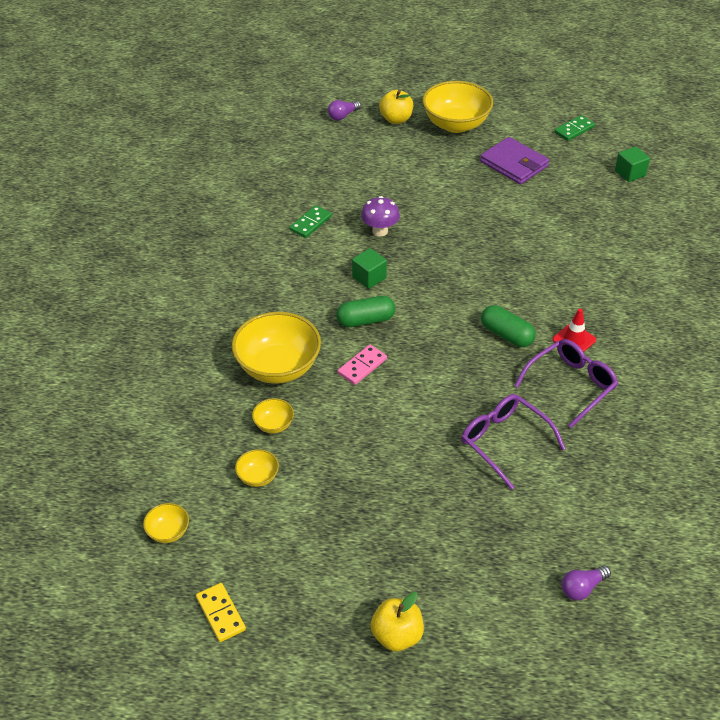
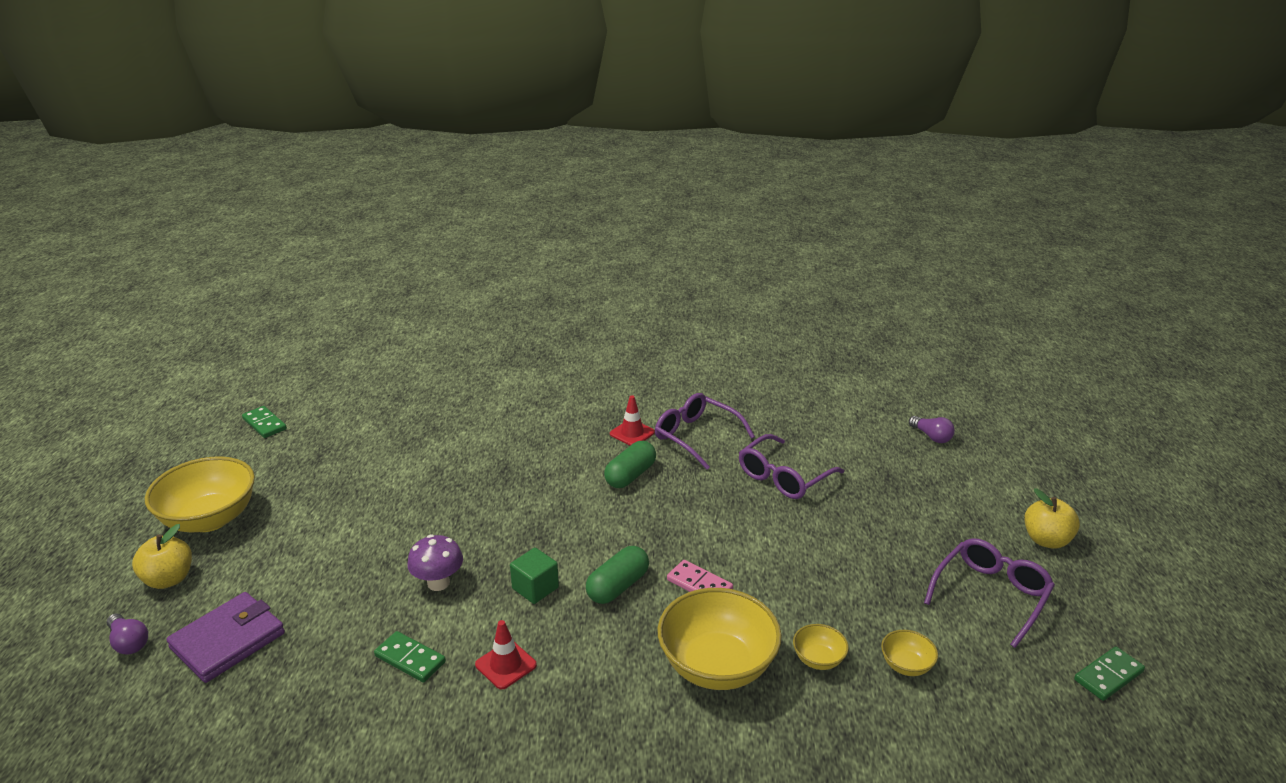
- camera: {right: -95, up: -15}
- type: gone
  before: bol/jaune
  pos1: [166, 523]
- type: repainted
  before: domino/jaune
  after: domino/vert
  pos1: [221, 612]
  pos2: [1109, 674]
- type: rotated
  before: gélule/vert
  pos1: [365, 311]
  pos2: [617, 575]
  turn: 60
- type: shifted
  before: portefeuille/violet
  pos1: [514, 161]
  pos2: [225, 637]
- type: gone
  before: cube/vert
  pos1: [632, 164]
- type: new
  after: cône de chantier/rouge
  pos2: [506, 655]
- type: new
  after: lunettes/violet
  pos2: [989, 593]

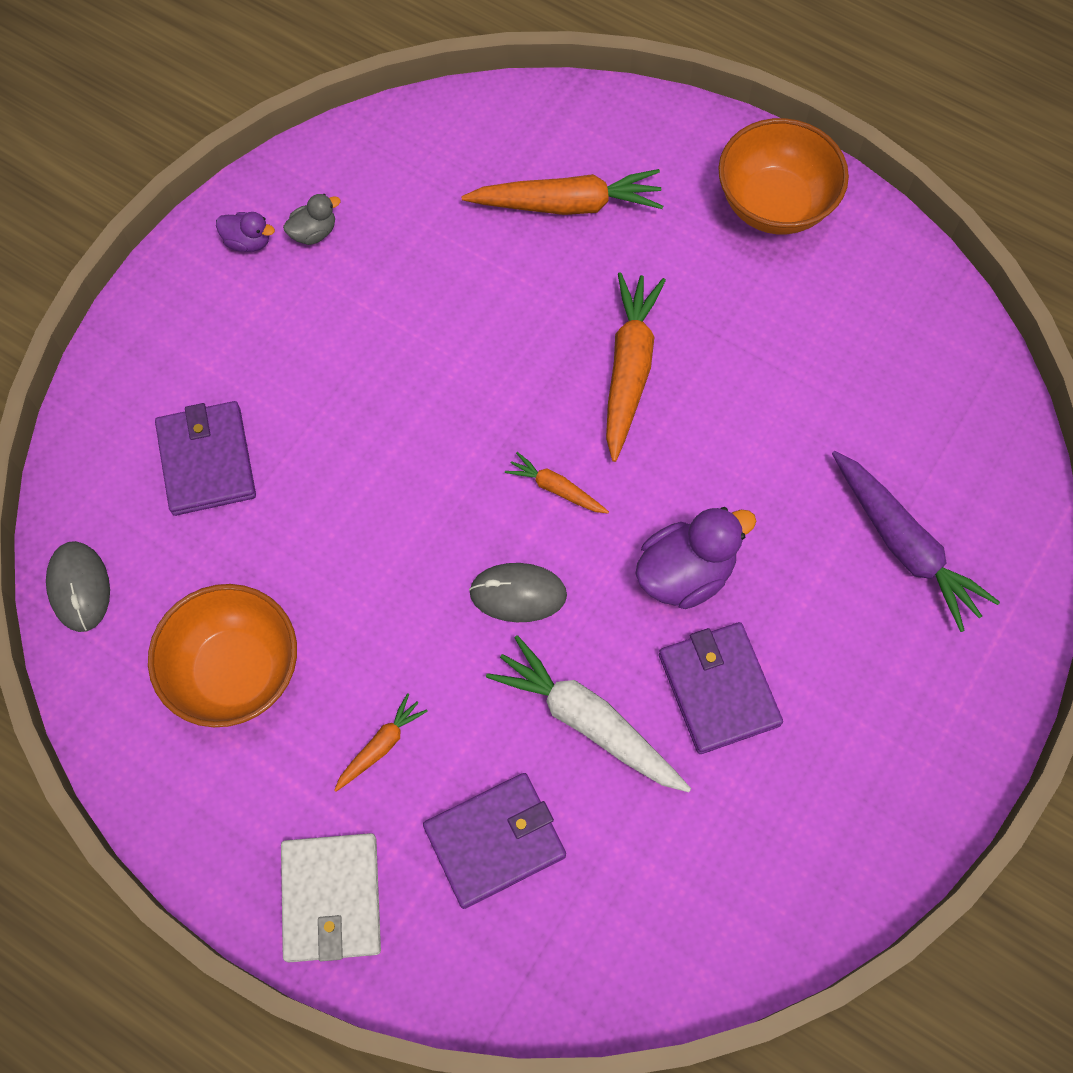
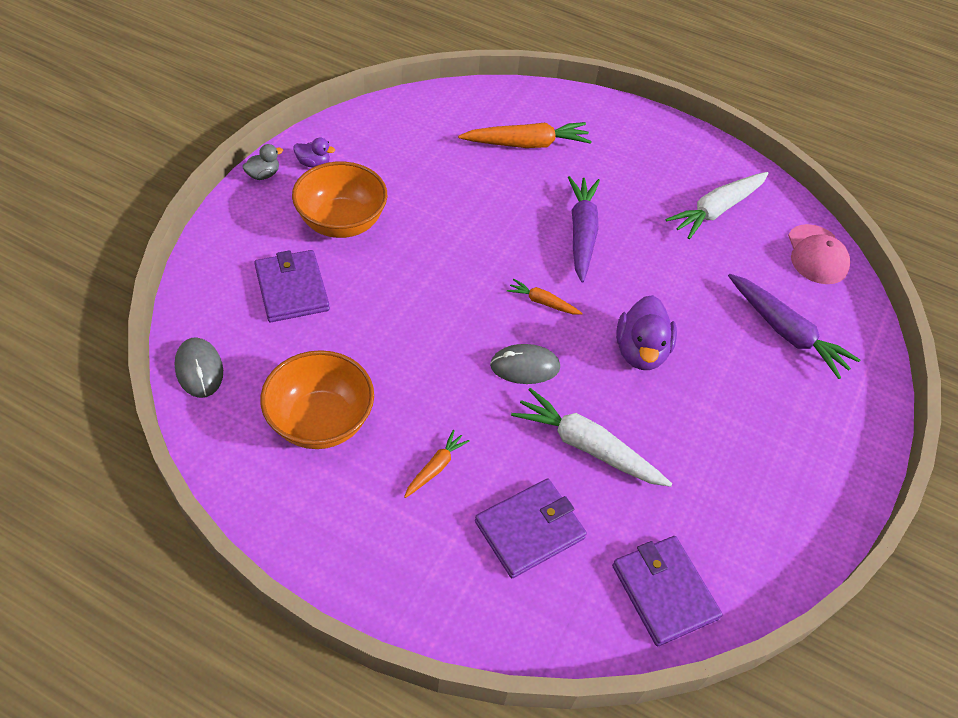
- camera: {right: -10, up: -15}
- type: gone
  before: portefeuille/blanc
  pos1: [331, 897]
- type: shifted
  before: canard/gris
  pos1: [312, 219]
  pos2: [262, 162]
- type: repainted
  before: carotte/orange
  after: carotte/violet
  pos1: [636, 367]
  pos2: [584, 229]
- type: rotated
  before: canard/violet
  pos1: [695, 558]
  pos2: [646, 332]
  turn: 135
- type: shifted
  before: portefeuille/violet
  pos1: [721, 688]
  pos2: [667, 591]
- type: shifted
  before: bol/orange
  pos1: [783, 176]
  pos2: [339, 200]
- type: new
  after: carotte/blanc
  pos2: [716, 205]
- type: new
  after: casquette/rose
  pos2: [819, 254]

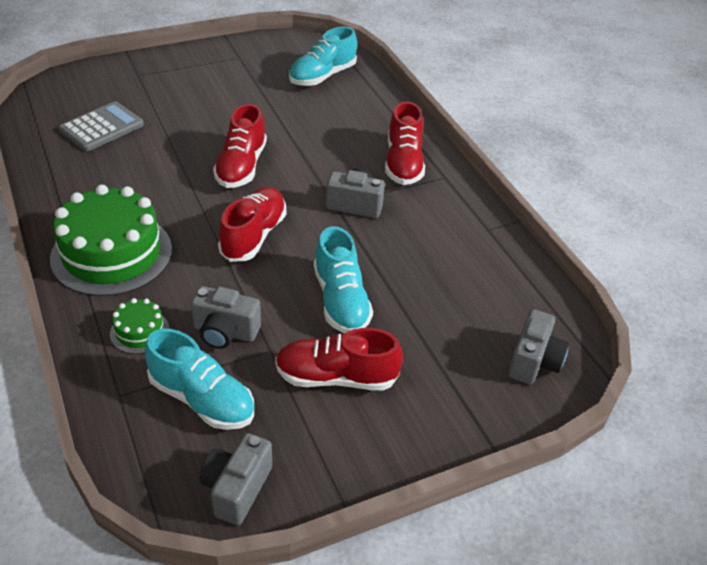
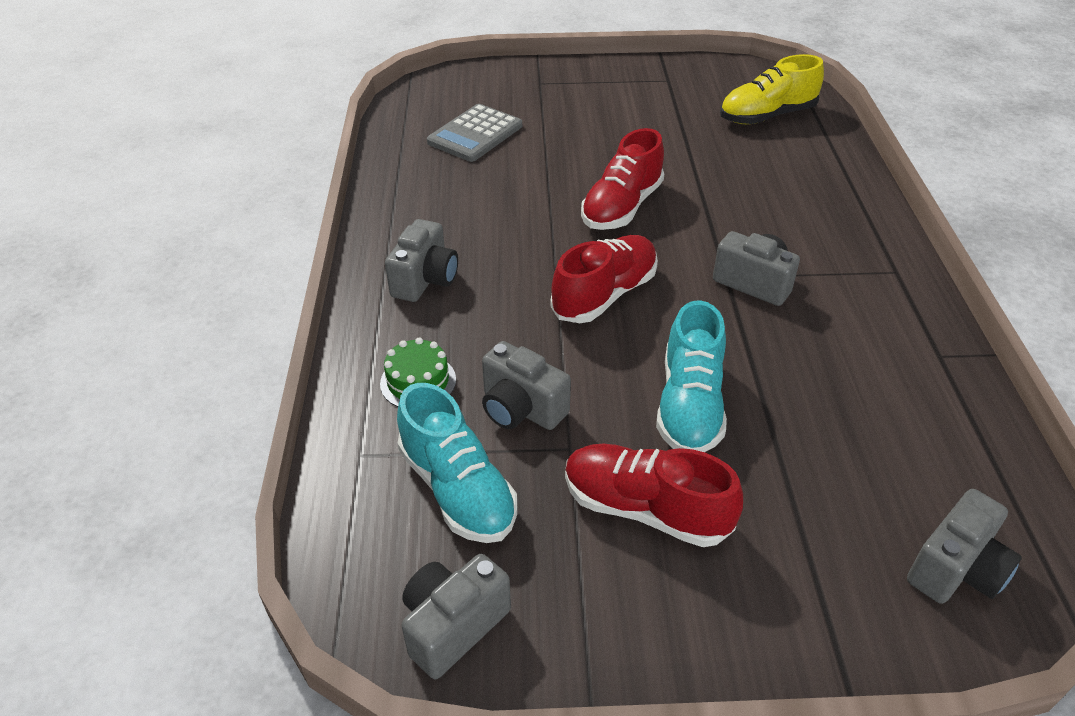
- camera: {right: 25, up: 0}
- type: swapped
  before: gâteau/vert
  after: appareil photo/gris
  pos1: [111, 240]
  pos2: [421, 260]
- type: rotated
  before: calculatrice/gris
  pos1: [101, 126]
  pos2: [474, 133]
  turn: 150
- type: repainted
  before: chaussure/turquoise
  after: chaussure/jaune
  pos1: [323, 56]
  pos2: [772, 89]
- type: gone
  before: chaussure/rouge
  pos1: [405, 143]

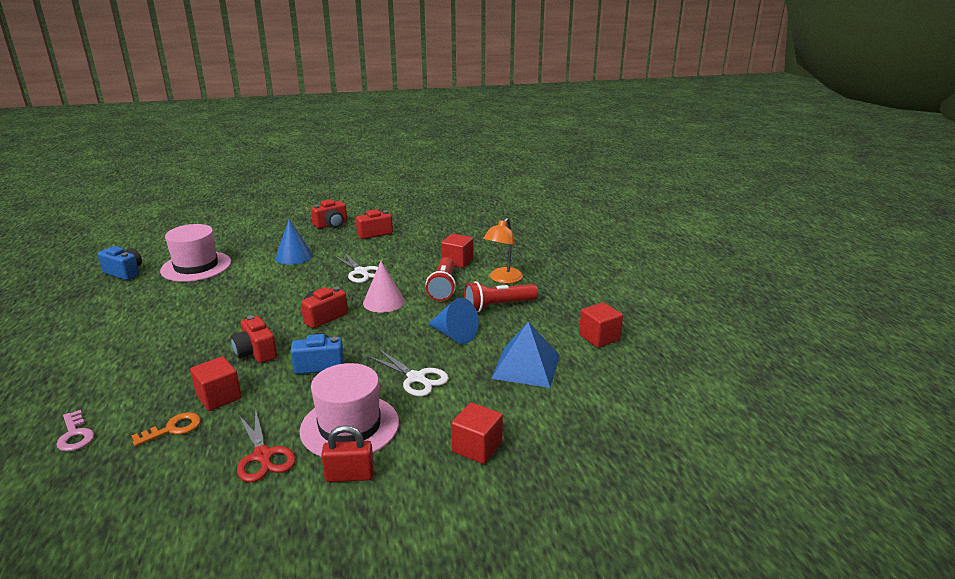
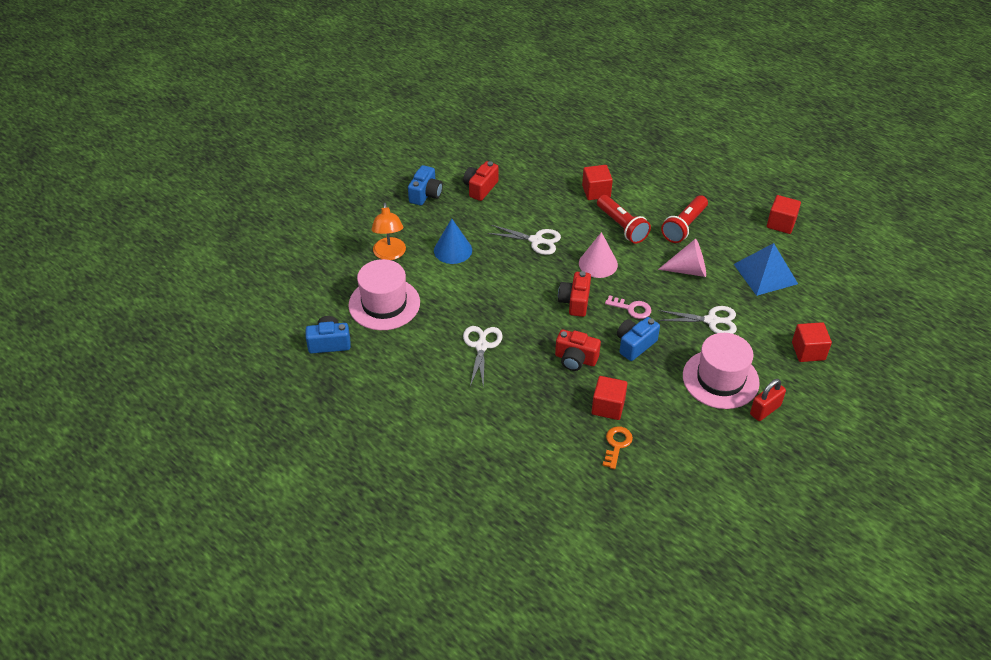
- camera: {right: -35, up: 20}
- type: shifted
  before: clé/rose
  pos1: [75, 430]
  pos2: [628, 307]
- type: gone
  before: ciseaux/rouge
  pos1: [266, 445]
- type: repainted
  before: appareil photo/rouge
  after: appareil photo/bleu
  pos1: [329, 214]
  pos2: [425, 185]
- type: repainted
  before: cône/bleu
  after: cône/rose
  pos1: [453, 321]
  pos2: [682, 258]
- type: shifted
  before: lampe/orange
  pos1: [503, 251]
  pos2: [388, 231]
- type: new
  after: ciseaux/blanc
  pos2: [482, 357]

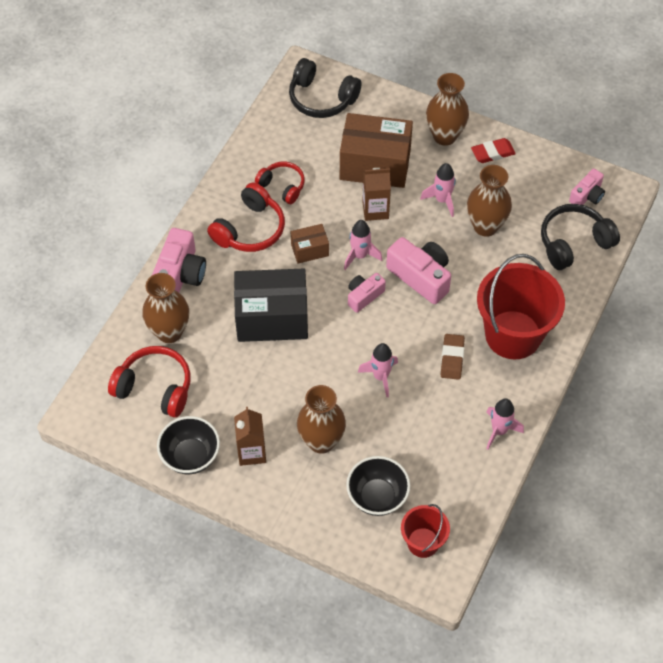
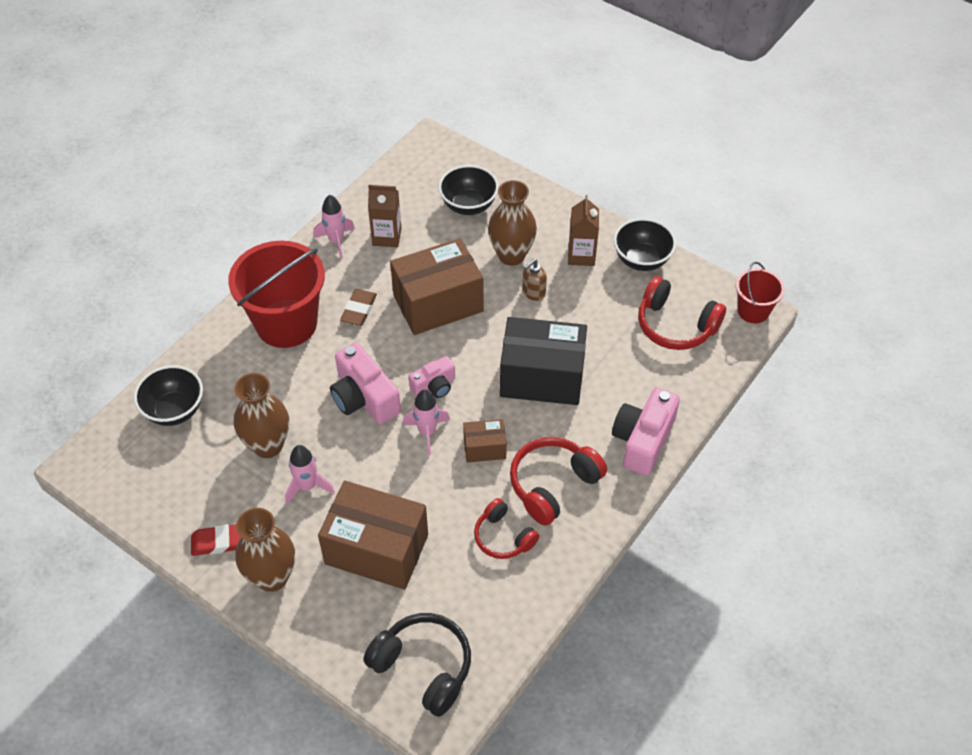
- camera: {right: -170, up: -5}
- type: gone
  before: vase/marron
  pos1: [165, 308]
- type: swapped
  before: fusée/rose
  after: boîte/marron
  pos1: [378, 370]
  pos2: [436, 286]
- type: shifted
  before: brique de lait/marron
  pos1: [376, 194]
  pos2: [384, 216]
- type: shifted
  before: seau/rouge
  pos1: [425, 531]
  pos2: [760, 292]
- type: swapped
  before: casque audio/noir
  after: bol/noir
  pos1: [580, 237]
  pos2: [168, 395]
- type: gone
  before: appareil photo/rose
  pos1: [587, 186]
- type: new
  after: distributeur de savon/marron
  pos2: [534, 280]

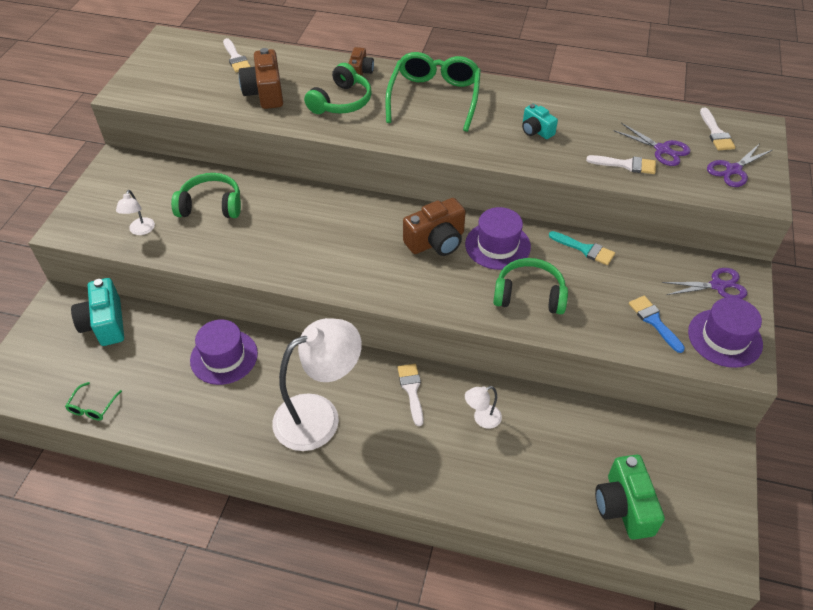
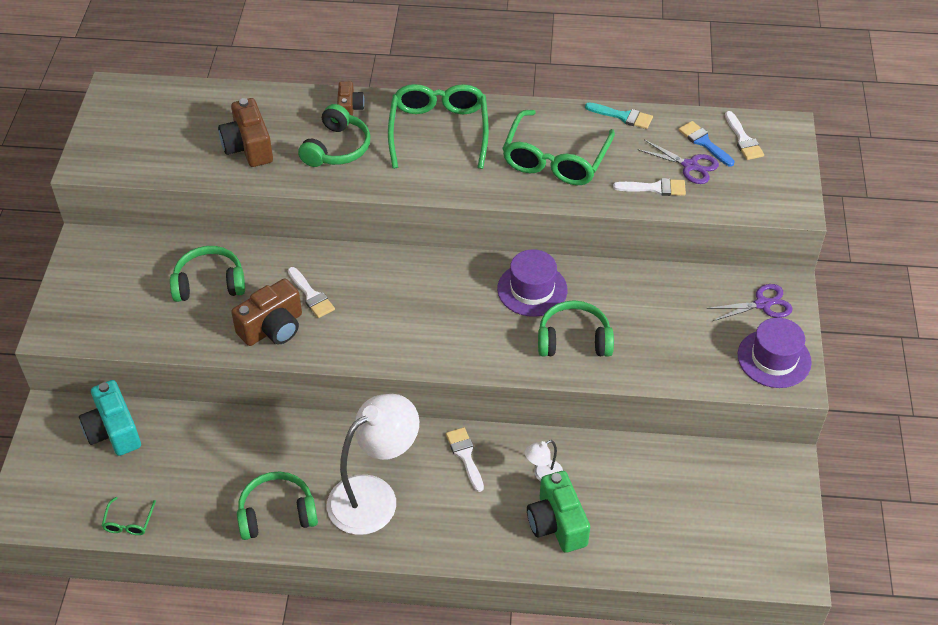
- camera: {right: -10, up: 0}
- type: gone
  before: lampe/blanc
  pos1: [135, 212]
- type: gone
  before: chapeau/violet
  pos1: [224, 352]
- type: shifted
  before: pinceau/blanc
  pos1: [237, 55]
  pos2: [311, 292]
- type: shifted
  before: appareil photo/marron
  pos1: [434, 227]
  pos2: [266, 312]
- type: swapped
  before: appareil photo/turquoise
  after: lunettes/vert
  pos1: [540, 121]
  pos2: [558, 147]
- type: shifted
  before: pinceau/turquoise
  pos1: [582, 248]
  pos2: [619, 115]
- type: shifted
  before: appareil photo/vert
  pos1: [630, 497]
  pos2: [558, 512]
- type: shifted
  before: pinceau/bleu
  pos1: [657, 324]
  pos2: [707, 144]
- type: gone
  before: ciseaux/violet
  pos1: [739, 165]
- type: new
  after: casque audio/vert
  pos2: [277, 506]

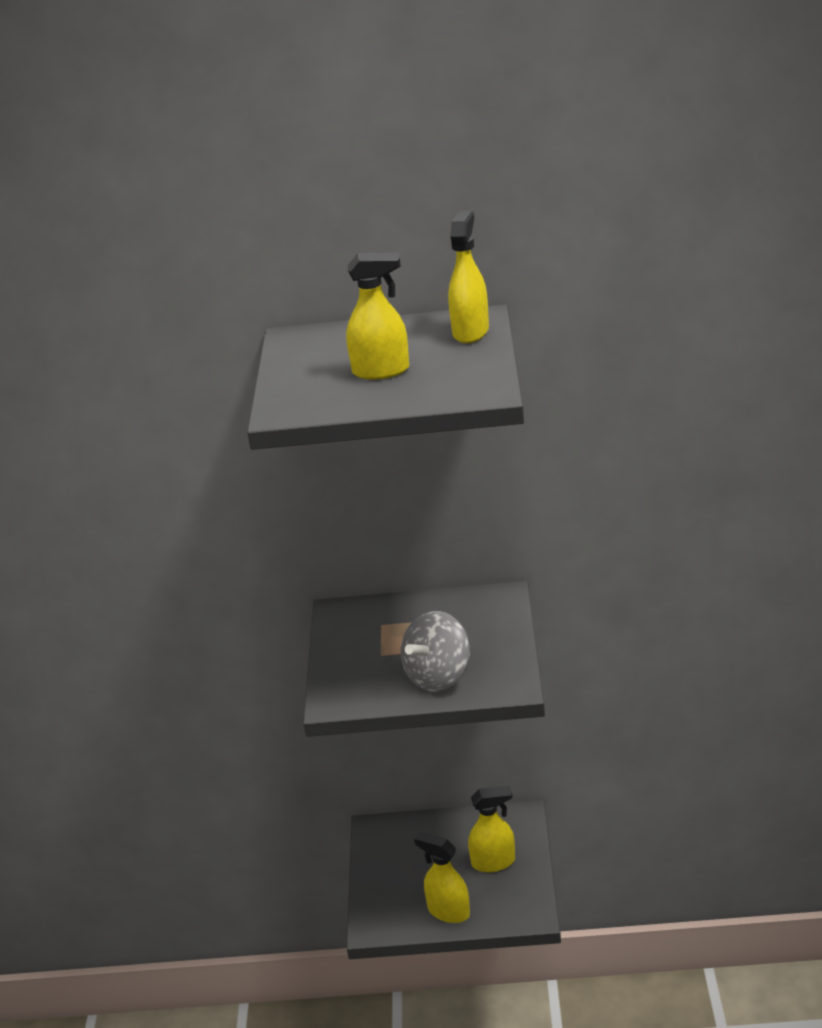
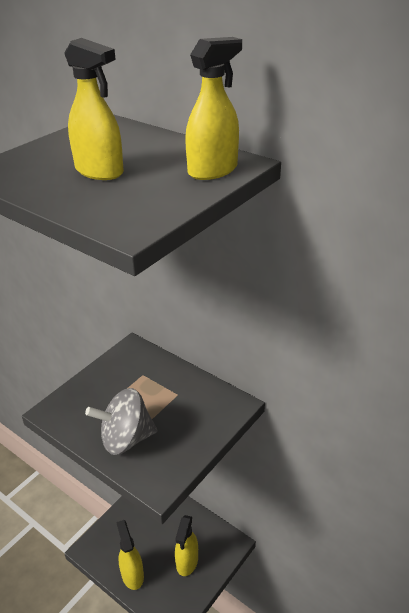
- camera: {right: 35, up: 5}
- type: rotated
  before: vaporisateur/jaune
  pos1: [491, 829]
  pos2: [186, 545]
  turn: 75

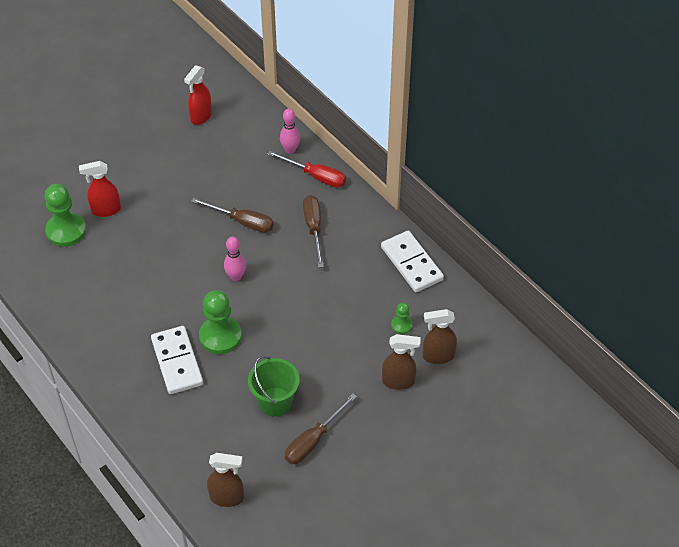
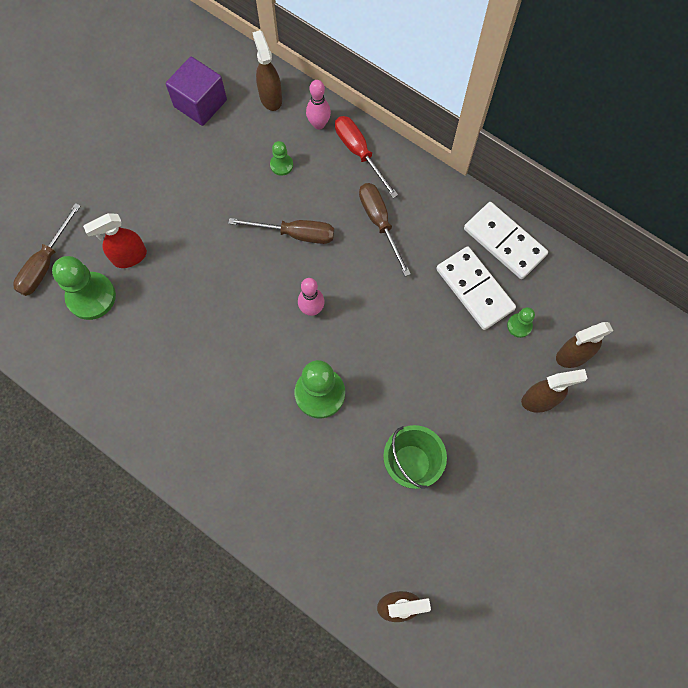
- camera: {right: -15, up: 20}
- type: shifted
  before: domino/blanc
  pos1: [177, 360]
  pos2: [476, 288]
- type: swapped
  before: vaporisateur/rouge
  after: cube/violet
  pos1: [198, 95]
  pos2: [196, 91]
- type: rotated
  before: tournevis/rouge
  pos1: [306, 169]
  pos2: [366, 157]
  turn: -135
- type: shifted
  before: tournevis/marron
  pos1: [321, 429]
  pos2: [47, 249]
- type: new
  after: vaporisateur/marron
  pos2: [267, 70]
- type: new
  after: pion/vert
  pos2: [281, 158]

